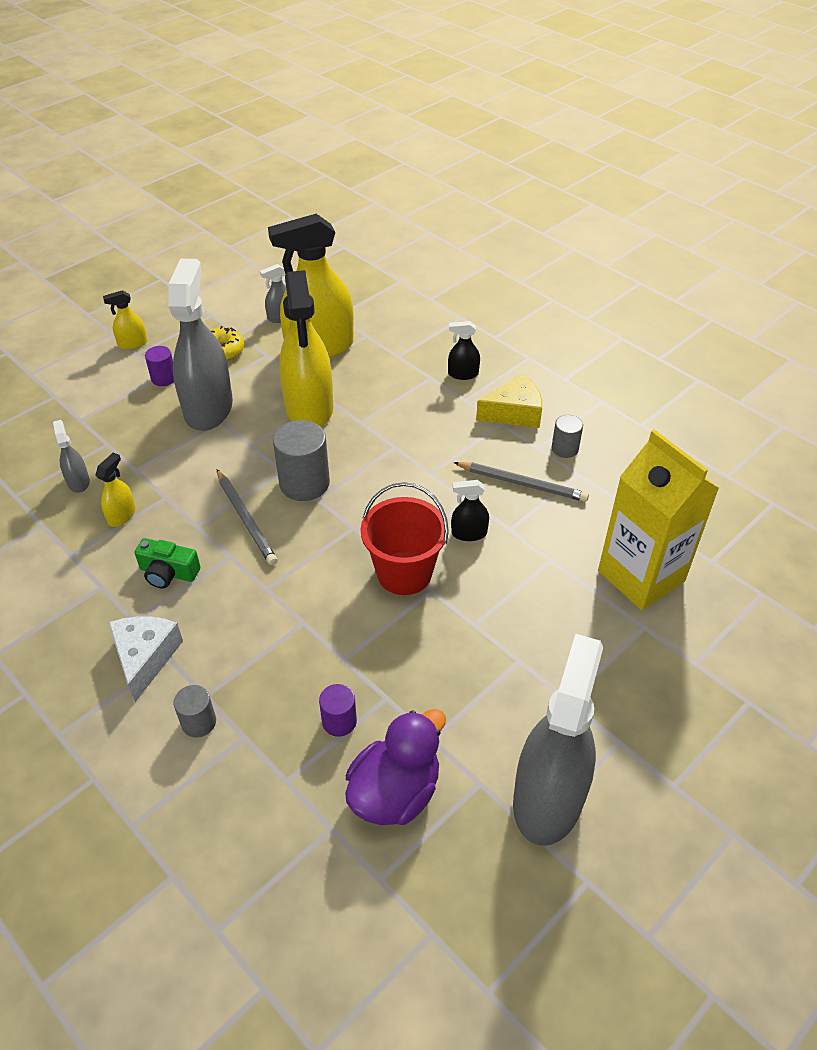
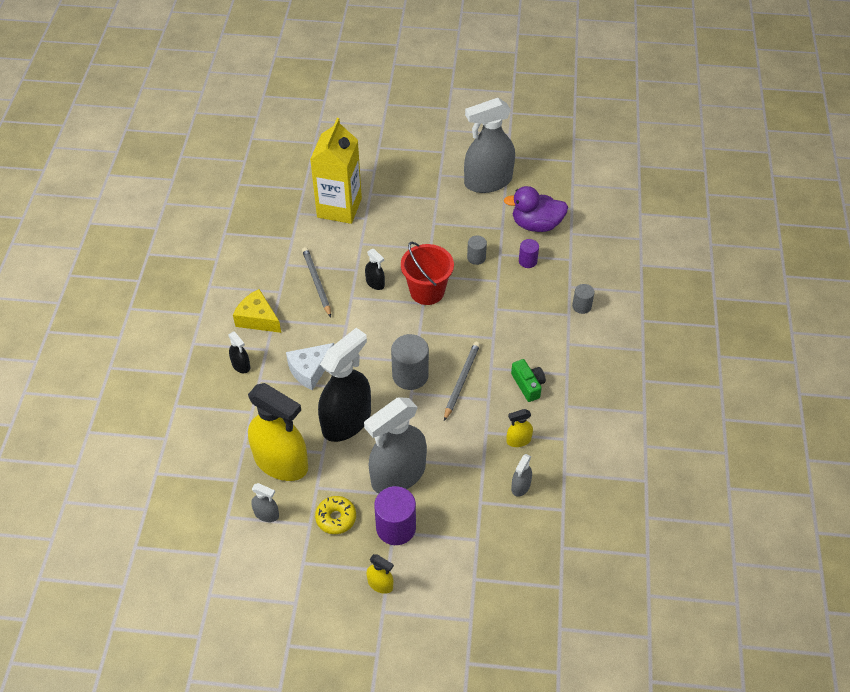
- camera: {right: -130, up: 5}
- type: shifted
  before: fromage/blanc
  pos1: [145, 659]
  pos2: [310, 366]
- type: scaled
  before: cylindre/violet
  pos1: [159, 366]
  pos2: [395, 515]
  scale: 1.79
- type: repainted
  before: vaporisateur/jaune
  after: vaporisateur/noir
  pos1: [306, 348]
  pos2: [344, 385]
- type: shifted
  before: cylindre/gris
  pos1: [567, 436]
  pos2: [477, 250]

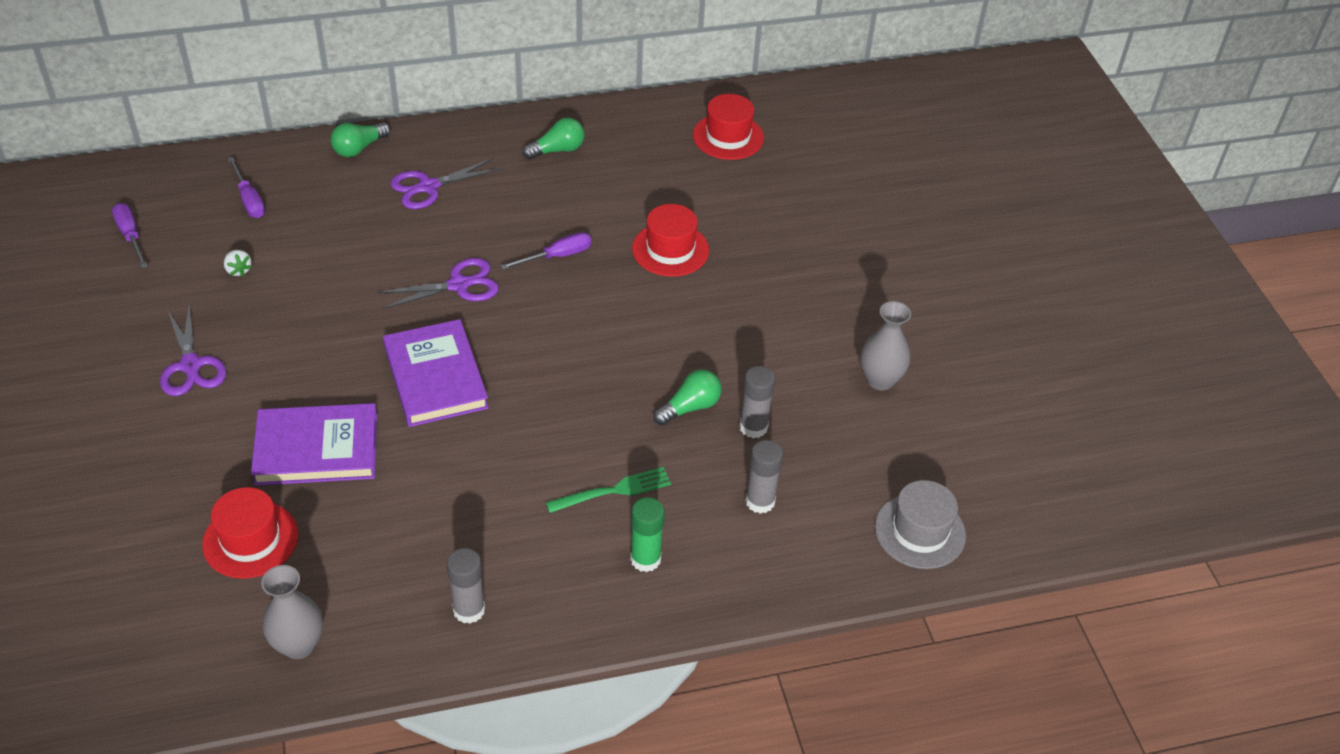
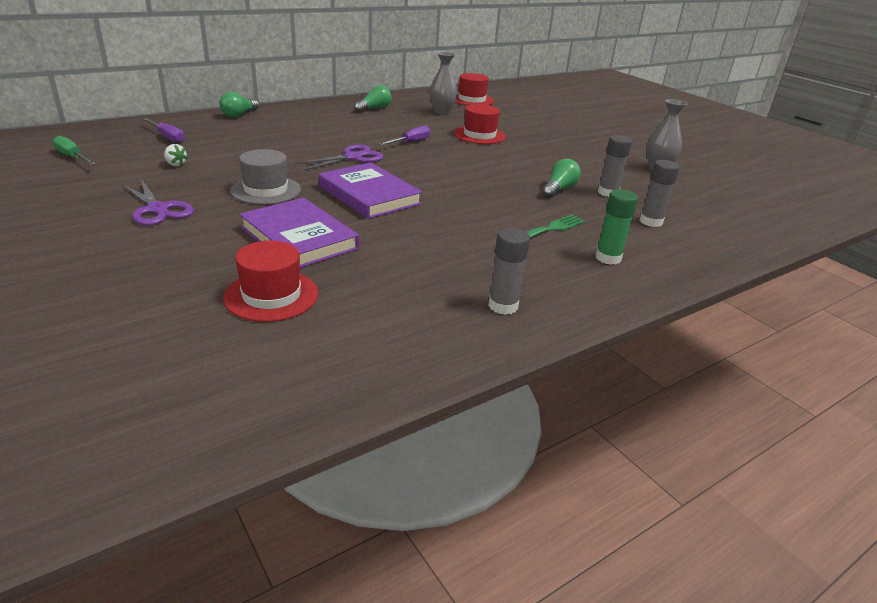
- camera: {right: -20, up: -15}
- type: repainted
  before: tournevis/violet
  after: tournevis/vert
  pos1: [130, 235]
  pos2: [74, 150]
- type: rotated
  before: livre/violet
  pos1: [314, 444]
  pos2: [299, 233]
  turn: 75
- type: shifted
  before: vase/gris
  pos1: [292, 612]
  pos2: [443, 83]
- type: gone
  before: ciseaux/violet
  pos1: [446, 183]
- type: shifted
  before: chapeau/gris
  pos1: [920, 524]
  pos2: [265, 177]

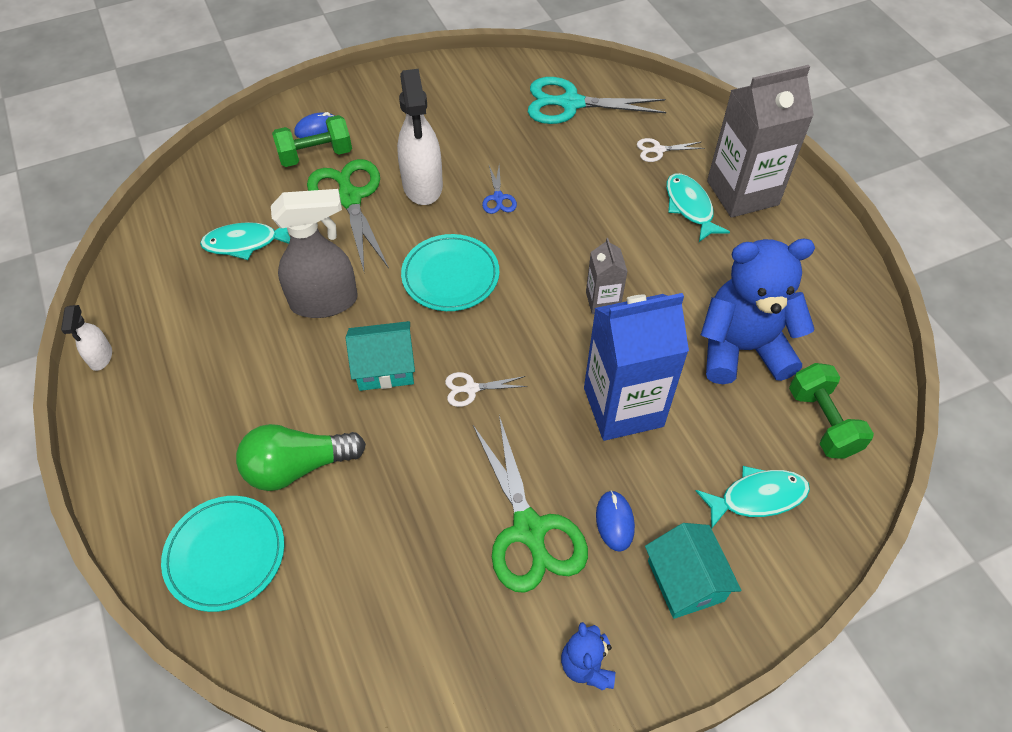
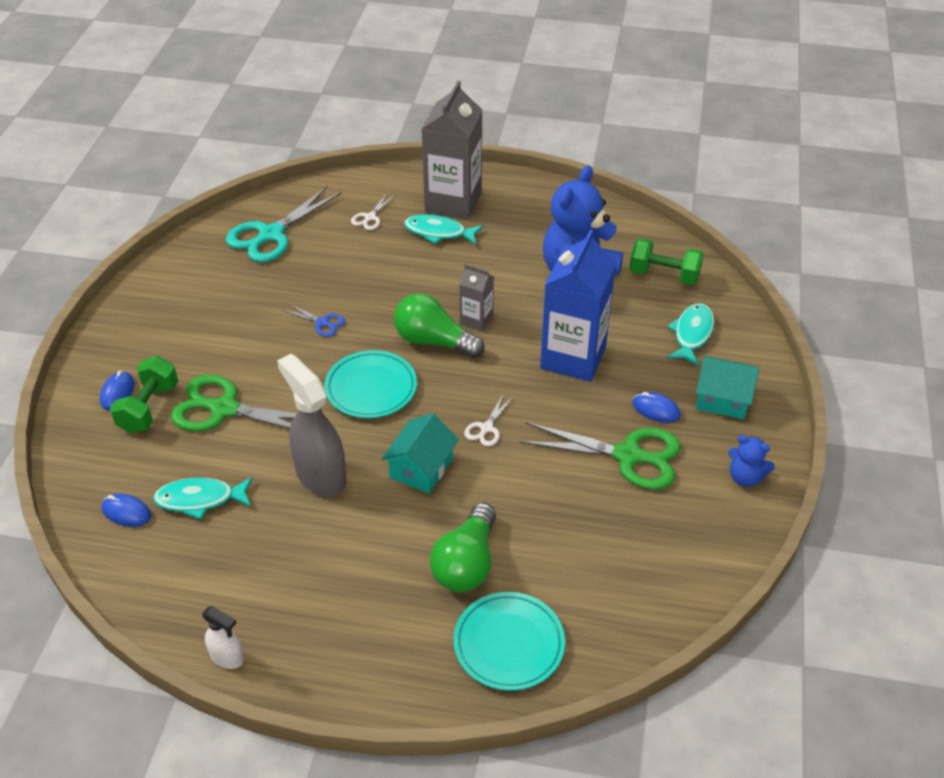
- camera: {right: -55, up: -10}
- type: rotated
  before: poisson/turquoise
  pos1: [245, 241]
  pos2: [203, 498]
  turn: 60
- type: rotated
  before: vaporisateur/gris
  pos1: [314, 253]
  pos2: [311, 425]
  turn: -60
- type: gone
  before: vaporisateur/blanc
  pos1: [420, 137]
- type: new
  after: souris/bleu
  pos2: [126, 510]
- type: new
  after: ampoule/vert
  pos2: [439, 325]

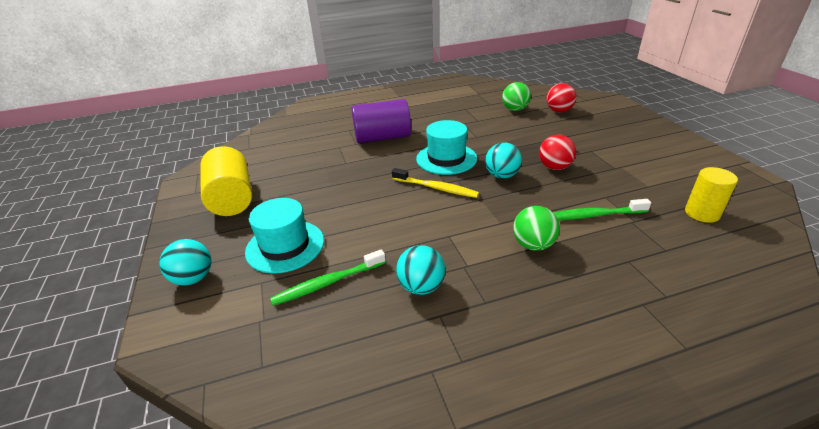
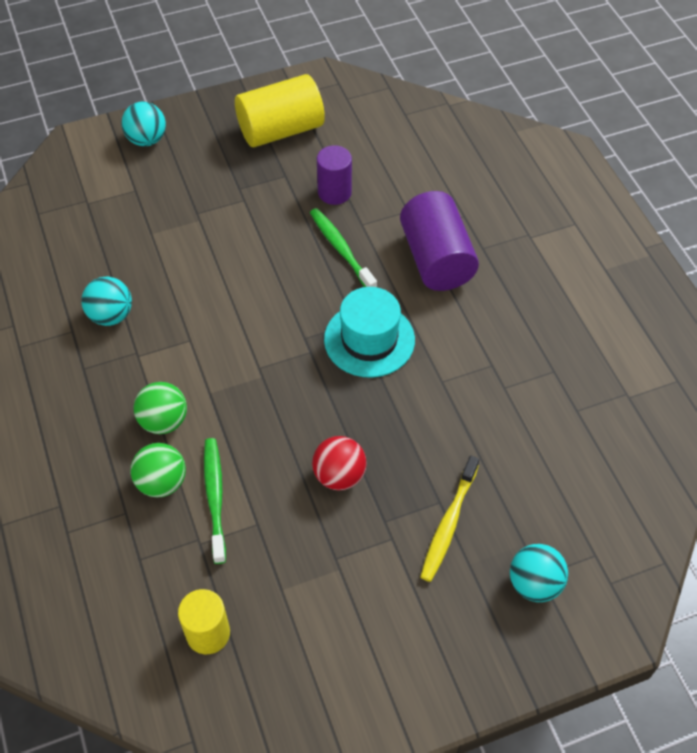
- camera: {right: 85, up: 20}
- type: gone
  before: chapeau/turquoise
  pos1: [284, 235]
- type: shifted
  before: brosse à dents/vert
  pos1: [328, 277]
  pos2: [343, 247]
- type: shifted
  before: brosse à dents/jaune
  pos1: [435, 183]
  pos2: [449, 519]
- type: shifted
  before: balle/turquoise
  pos1: [503, 160]
  pos2: [539, 573]
- type: shifted
  before: balle/vert
  pos1: [516, 96]
  pos2: [158, 470]
- type: gone
  before: balle/rouge
  pos1: [561, 97]
- type: new
  after: cylindre/violet
  pos2: [334, 175]

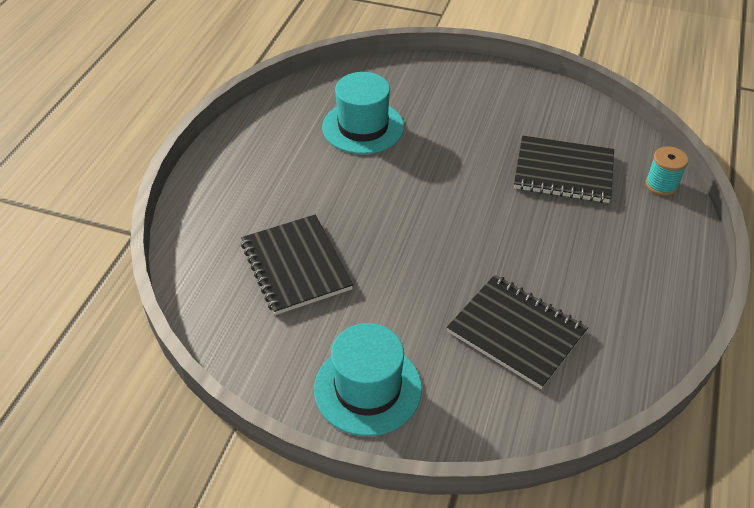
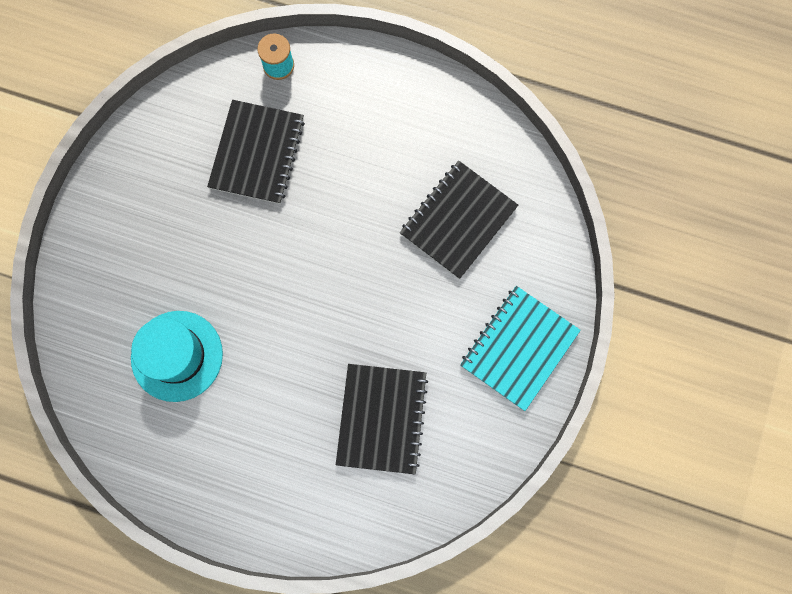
- camera: {right: -90, up: 30}
- type: rotated
  before: carnet/noir
  pos1: [297, 264]
  pos2: [382, 419]
  turn: -60
- type: swapped
  before: chapeau/turquoise
  after: carnet/turquoise
  pos1: [368, 379]
  pos2: [520, 348]

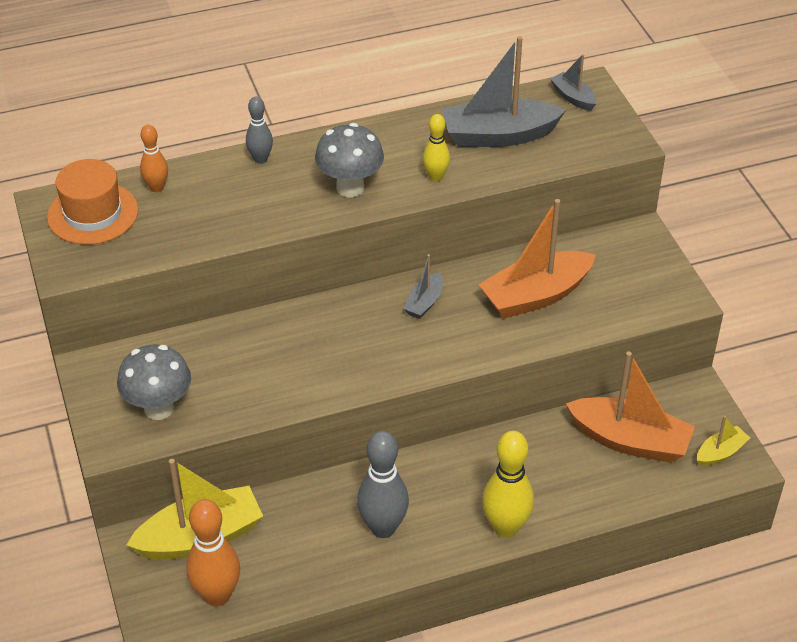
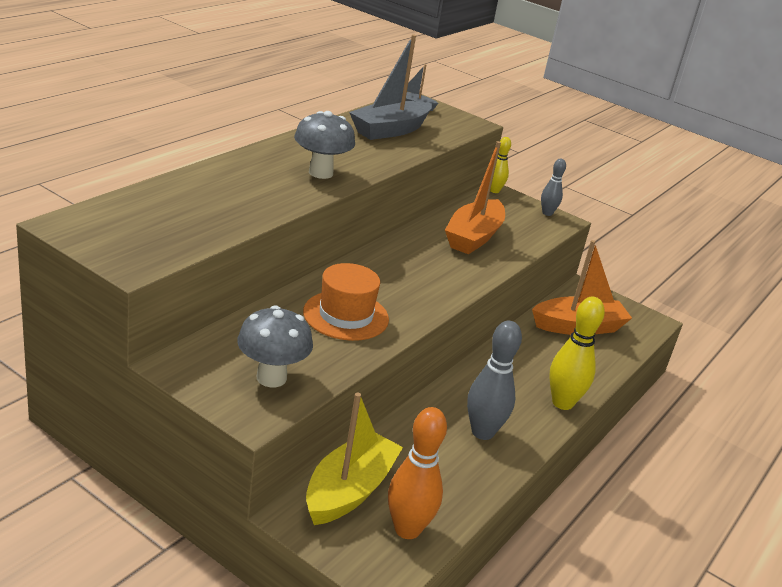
- camera: {right: -40, up: -15}
- type: shifted
  before: chapeau/orange
  pos1: [92, 202]
  pos2: [346, 302]
- type: gone
  before: quille/orange
  pos1: [154, 158]
- type: shifted
  before: quille/gris
  pos1: [259, 130]
  pos2: [553, 187]
- type: gone
  before: bateau/gris
  pos1: [423, 286]
- type: shifted
  before: quille/jaune
  pos1: [436, 147]
  pos2: [500, 165]
- type: gone
  before: bateau/jaune
  pos1: [723, 441]

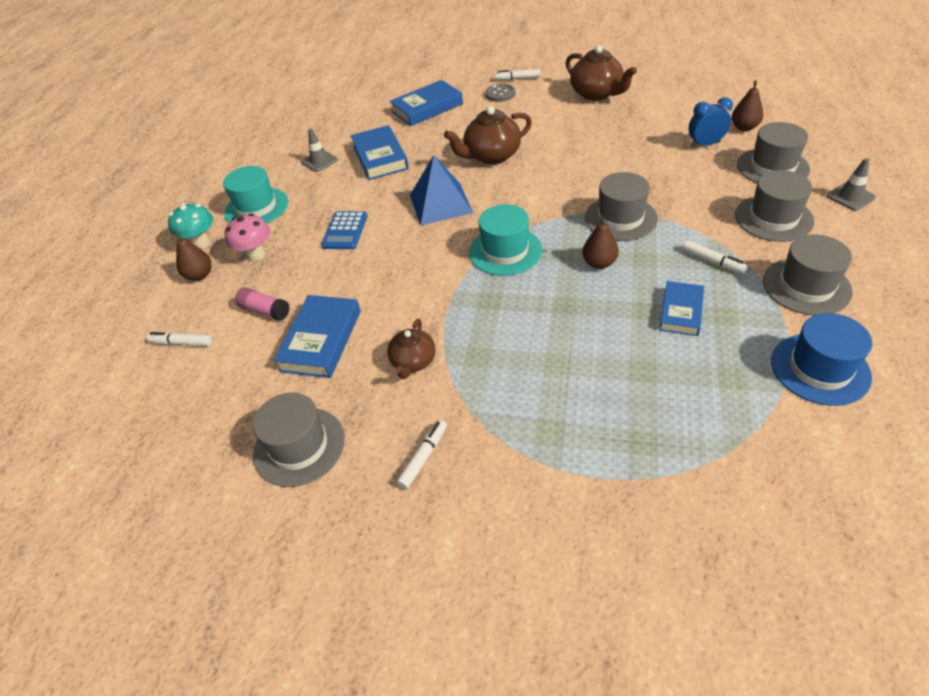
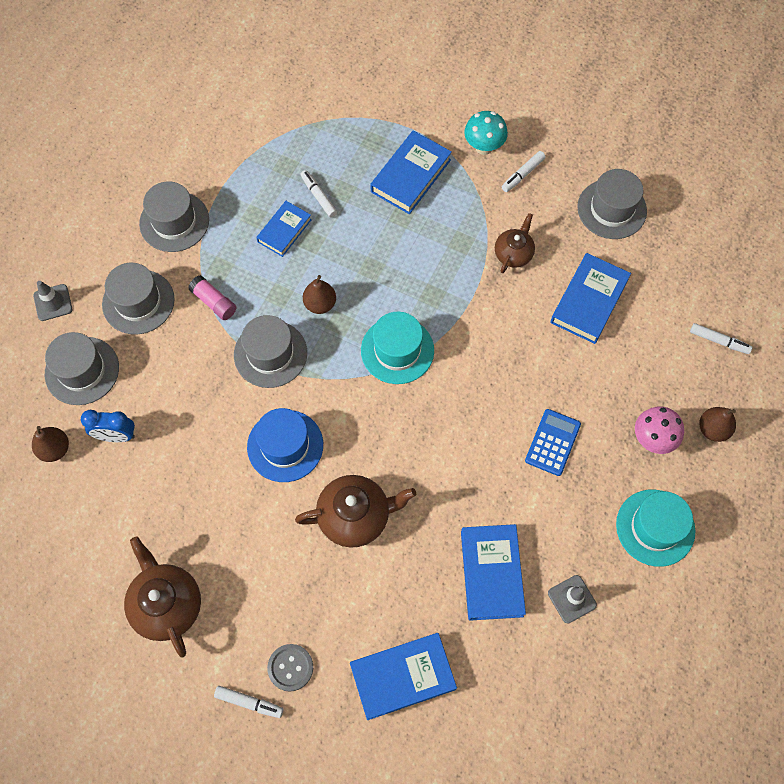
- camera: {right: -170, up: 20}
- type: shifted
  before: champignon/turquoise
  pos1: [190, 226]
  pos2: [486, 133]
- type: shifted
  before: bâton de colle/rose
  pos1: [262, 304]
  pos2: [212, 297]
- type: gone
  before: pyramide/bleu
  pos1: [441, 190]
- type: shifted
  before: feutre/blanc
  pos1: [715, 257]
  pos2: [318, 193]
- type: shifted
  before: chapeau/bleu
  pos1: [821, 359]
  pos2: [285, 445]
- type: new
  after: livre/bleu
  pos2: [411, 172]

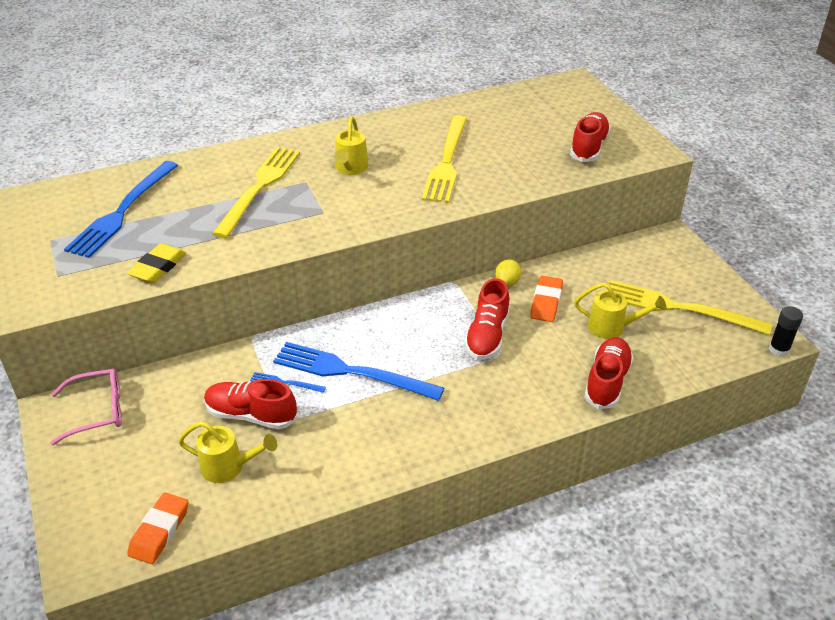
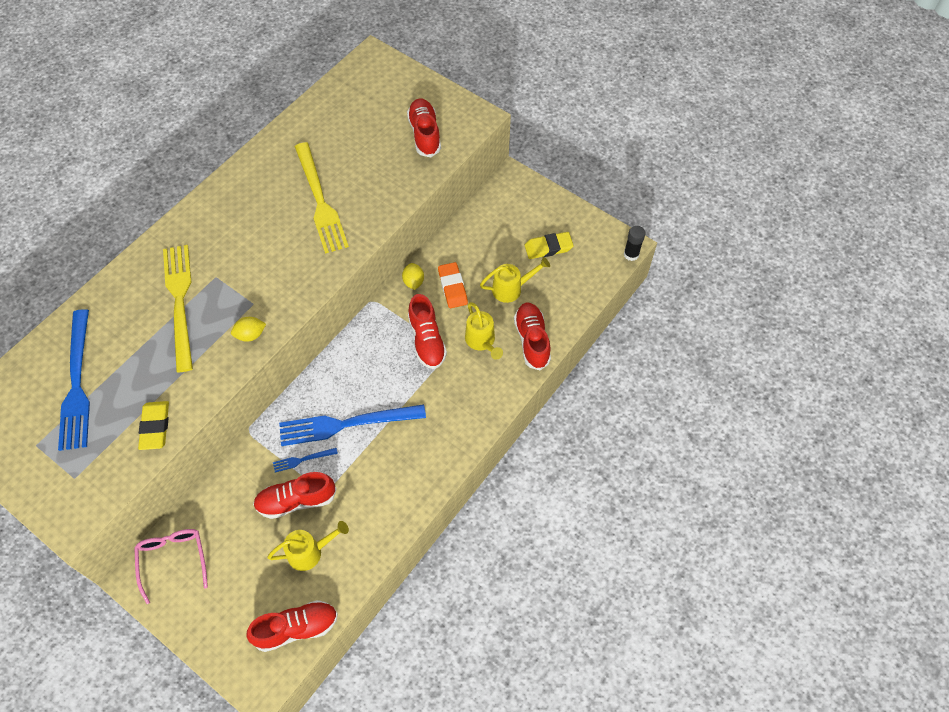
- camera: {right: -30, up: 20}
- type: rotated
  before: lunettes/rose
  pos1: [86, 407]
  pos2: [171, 566]
  turn: -60
- type: swapped
  before: gomme/orange
  after: chaussure/rouge
  pos1: [157, 528]
  pos2: [292, 626]
- type: shifted
  before: arrosoir/jaune
  pos1: [351, 145]
  pos2: [484, 331]
- type: swapped
  before: fourchette/jaune
  after: gomme/jaune
  pos1: [689, 307]
  pos2: [549, 245]
- type: new
  after: citron/jaune
  pos2: [248, 329]

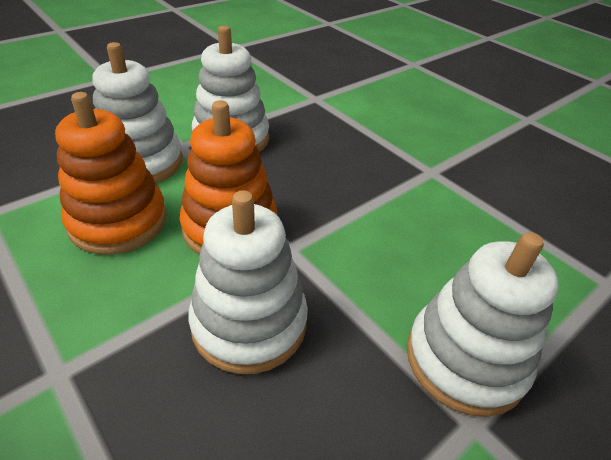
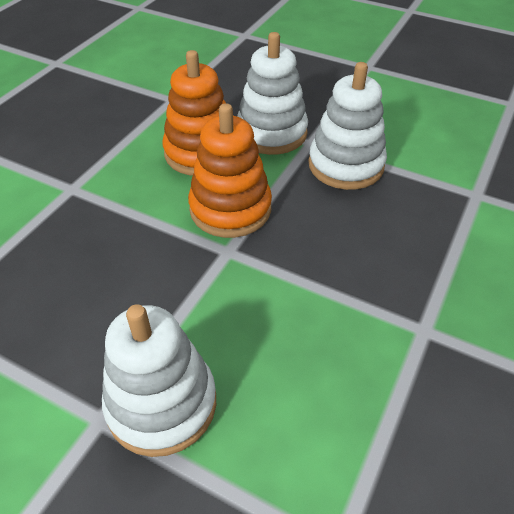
- camera: {right: 70, up: 5}
- type: gone
  before: jouet à empiler/blanc
  pos1: [248, 282]

